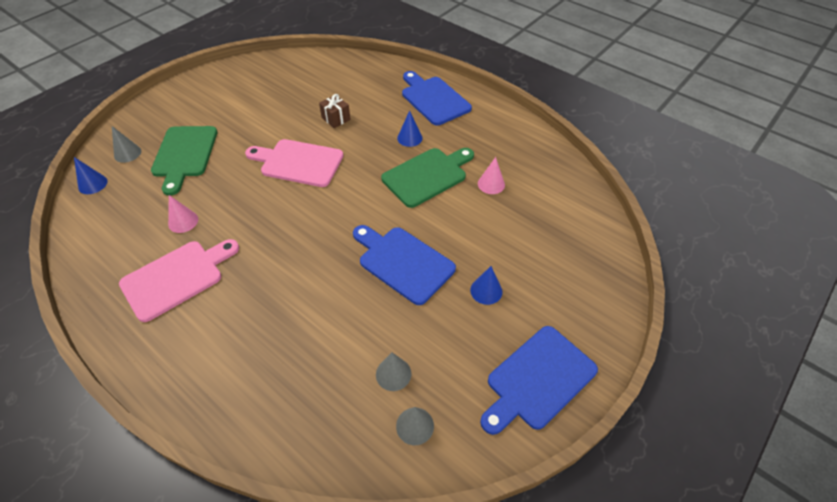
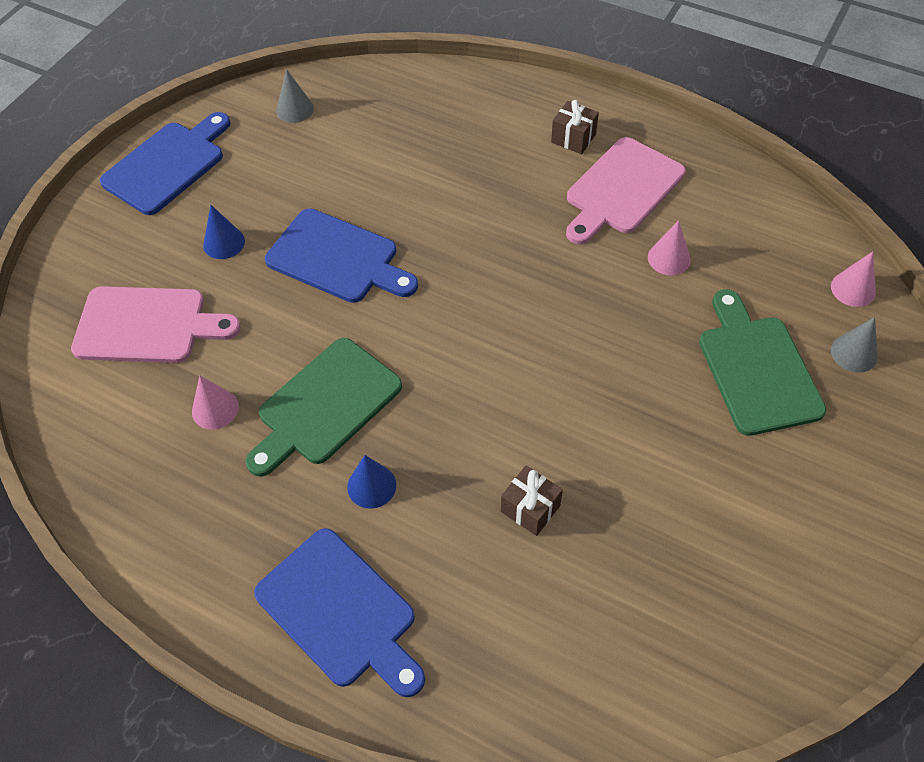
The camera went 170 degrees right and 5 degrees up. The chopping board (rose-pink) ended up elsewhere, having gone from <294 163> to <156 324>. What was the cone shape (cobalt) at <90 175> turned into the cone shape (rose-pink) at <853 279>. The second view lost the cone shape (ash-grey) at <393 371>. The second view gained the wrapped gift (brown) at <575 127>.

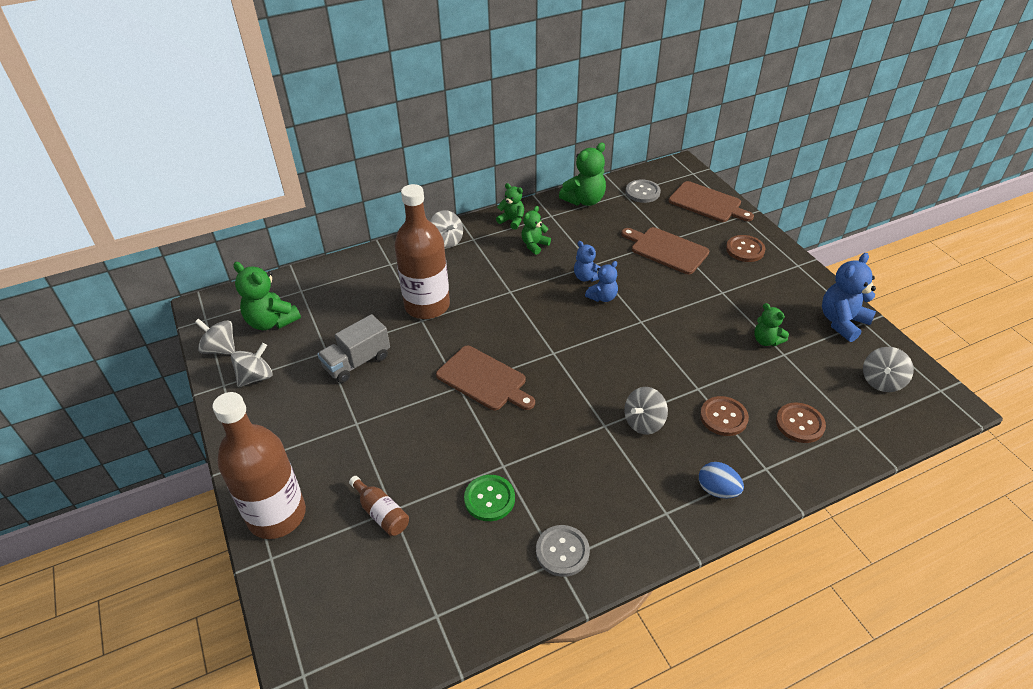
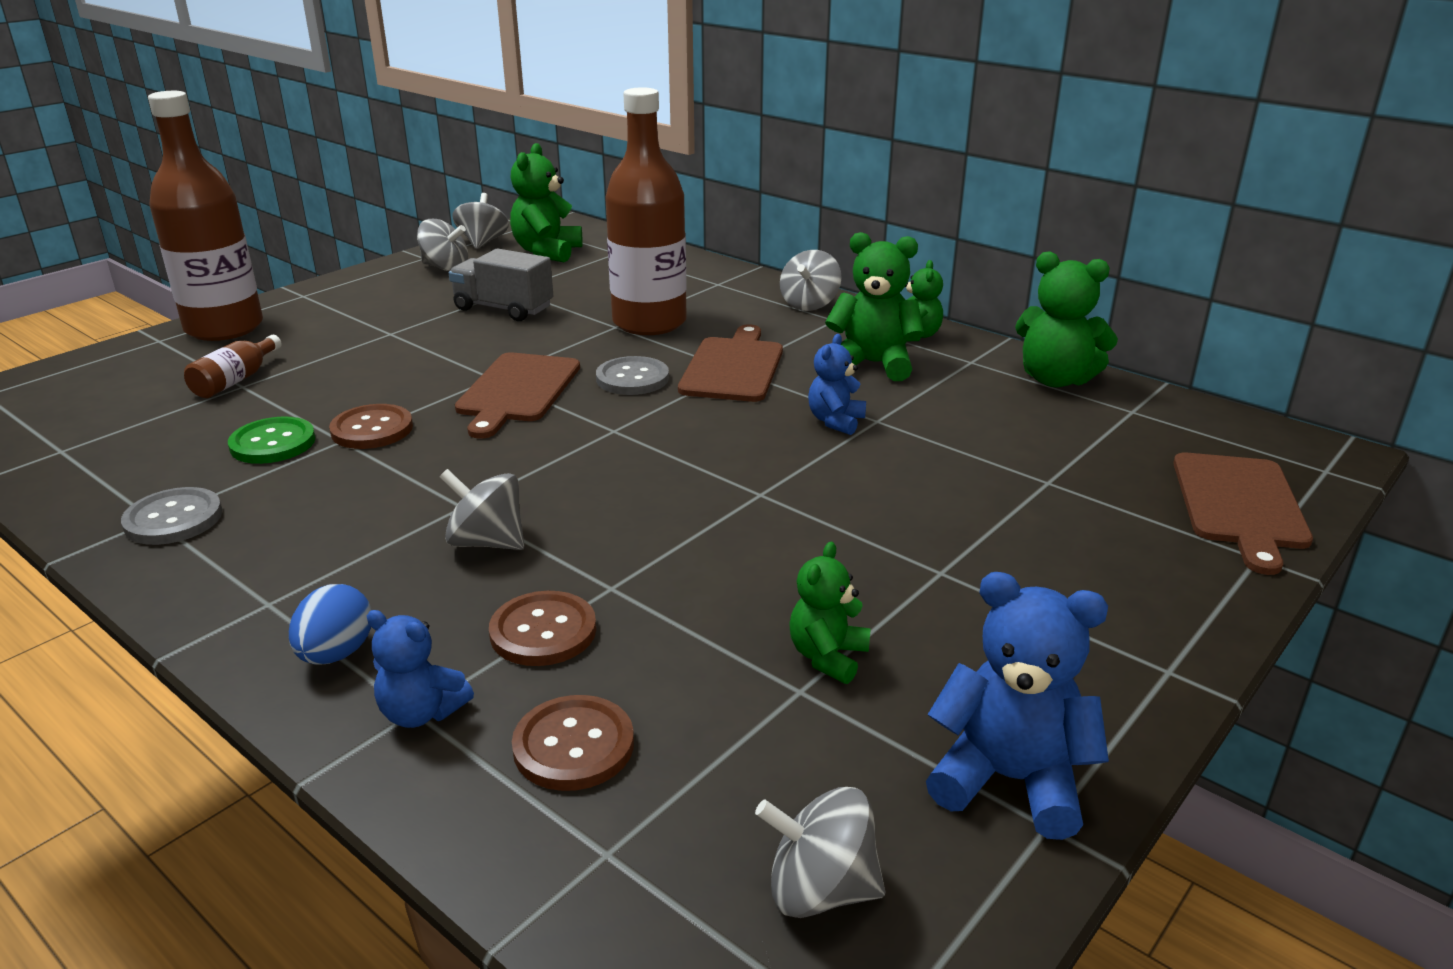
The camera went 65 degrees right and 15 degrees down. The shirt button (ash-grey) ended up elsewhere, having gone from <643 191> to <632 375>. The size of the teddy (leaf-green) at <536 230> changed by a factor of 1.64. The chopping board (brown) ended up elsewhere, having gone from <665 250> to <730 363>. The shirt button (brown) ended up elsewhere, having gone from <745 248> to <371 426>. The teddy (cobalt) ended up elsewhere, having gone from <601 281> to <420 669>.

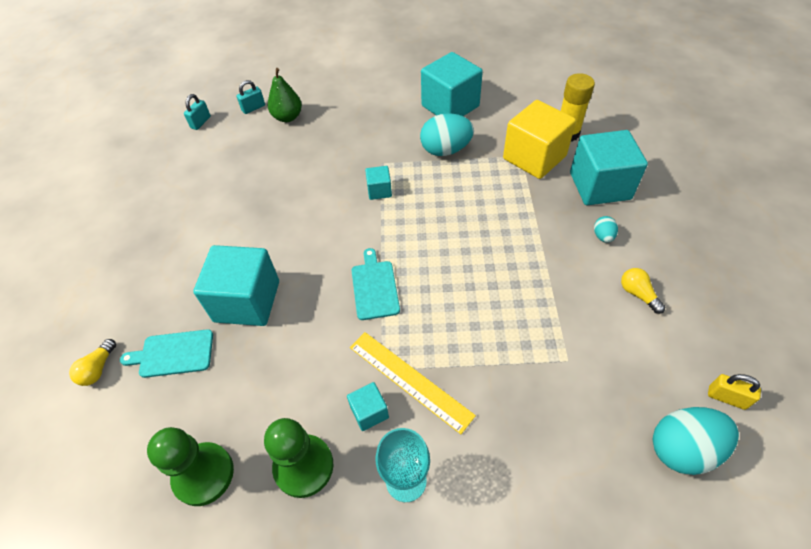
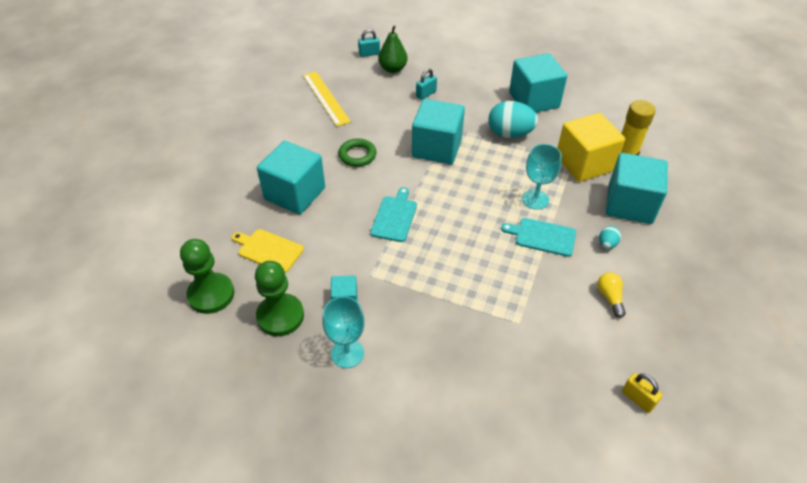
The camera went 20 degrees right and 5 degrees down. The lock (aqua) ended up elsewhere, having gone from <197 112> to <426 84>. The size of the block (aqua) at <378 183> changed by a factor of 2.13. The chopping board (aqua) ended up elsewhere, having gone from <166 353> to <538 237>. The measuring stick (yellow) ended up elsewhere, having gone from <413 383> to <327 98>. The second view lost the bulb (yellow) at <92 362>. The second view lost the egg (aqua) at <696 441>. The second view gained the torus (leaf-green) at <357 152>. The second view gained the chalice (aqua) at <542 177>. The second view gained the chopping board (yellow) at <268 251>.

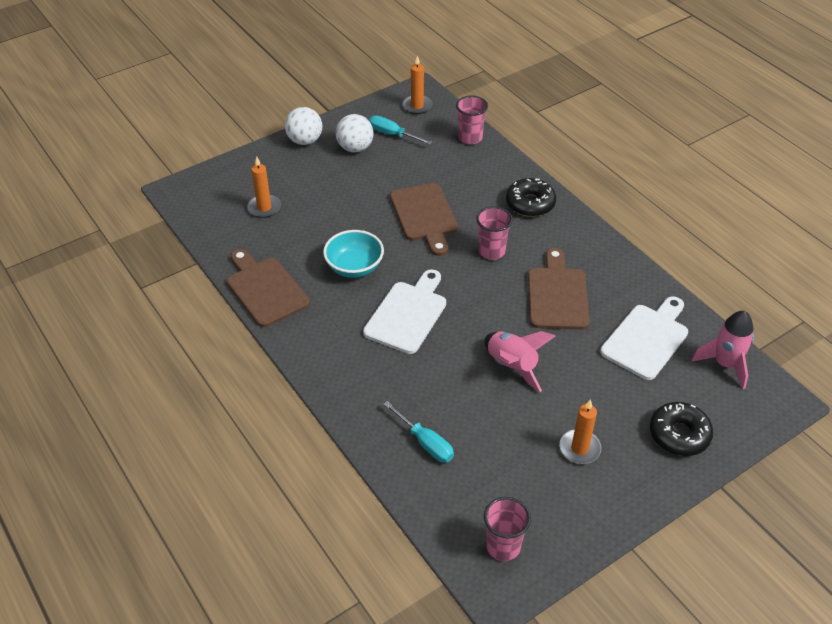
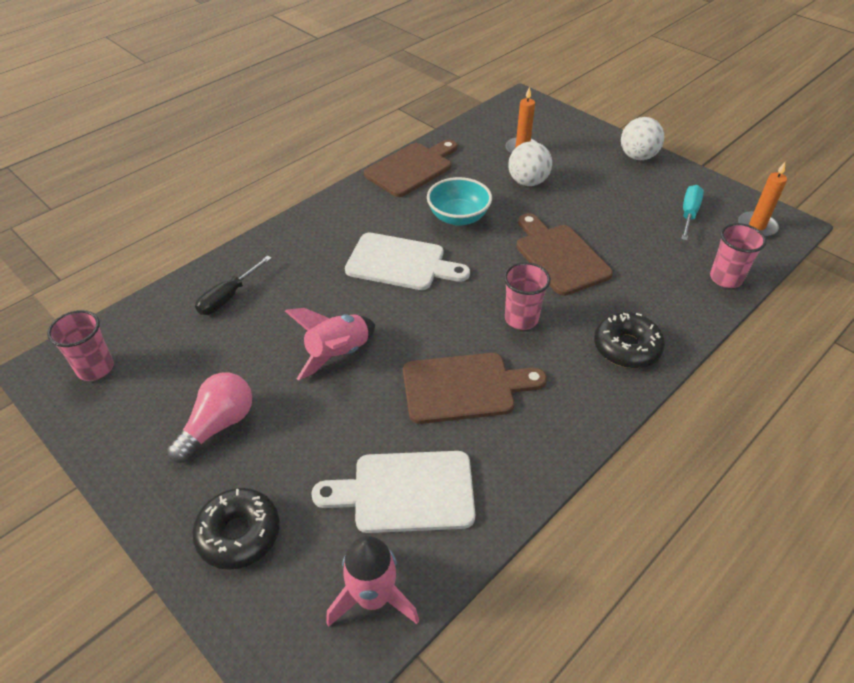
The camera went 80 degrees right and 0 degrees up. The ball (pure white) ended up elsewhere, having gone from <355 133> to <530 163>. The chopping board (brown) at <424 219> ended up facing another way, 90 degrees clockwise from before. The chopping board (pure white) at <644 338> ended up facing another way, 150 degrees clockwise from before. Where the pillar candle (orange) stood at <580 431>, the bulb (rose-pink) came to stand at <209 417>. What was the flat screwdriver (aqua) at <418 432> turned into the flat screwdriver (ebony) at <233 285>.

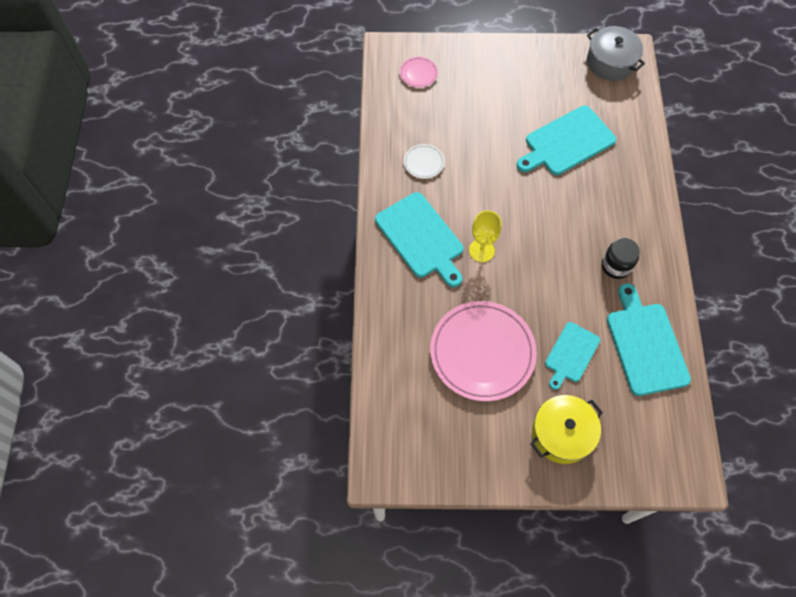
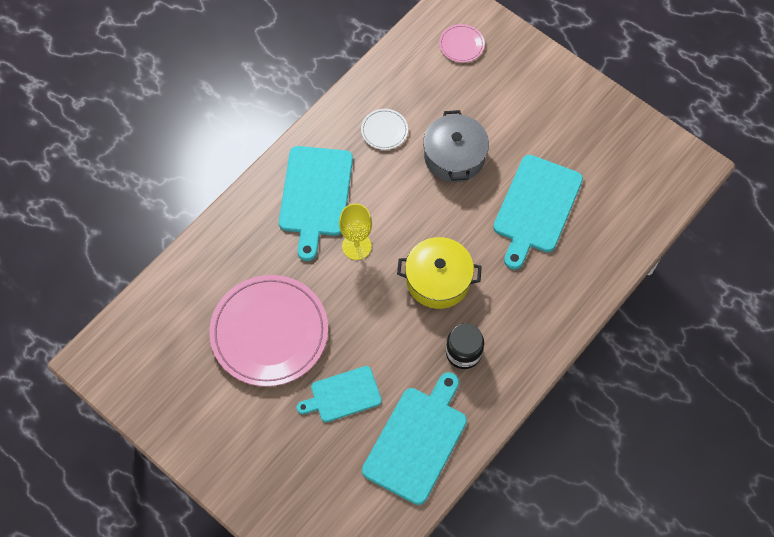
The camera went 40 degrees right and 0 degrees up. The stockpot (ash-grey) ended up elsewhere, having gone from <616 53> to <456 146>. The chopping board (aqua) at <566 140> ended up facing another way, 75 degrees counterclockwise from before. The stockpot (yellow) ended up elsewhere, having gone from <567 429> to <439 273>.

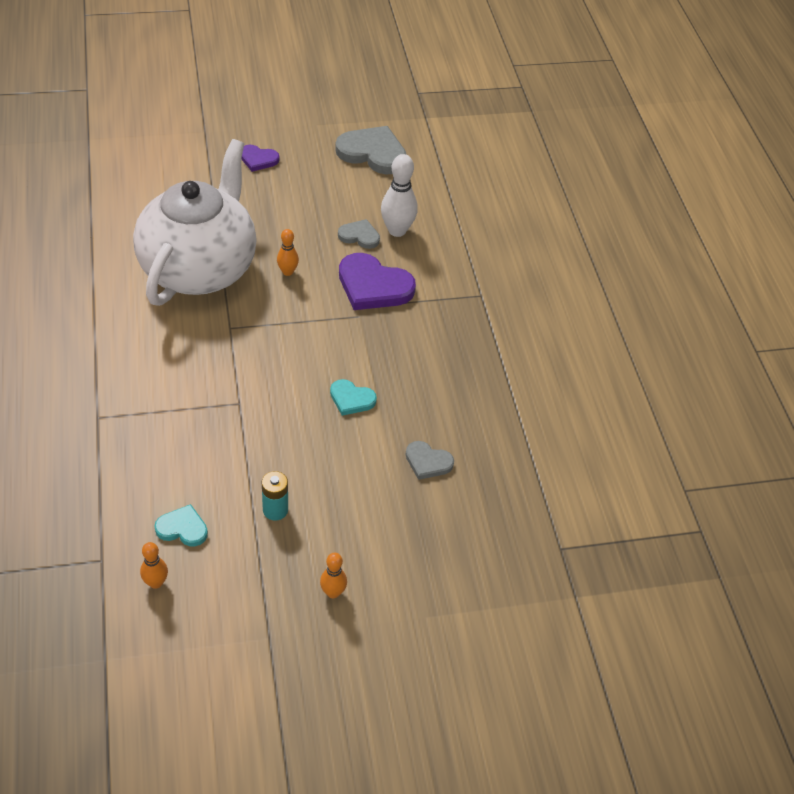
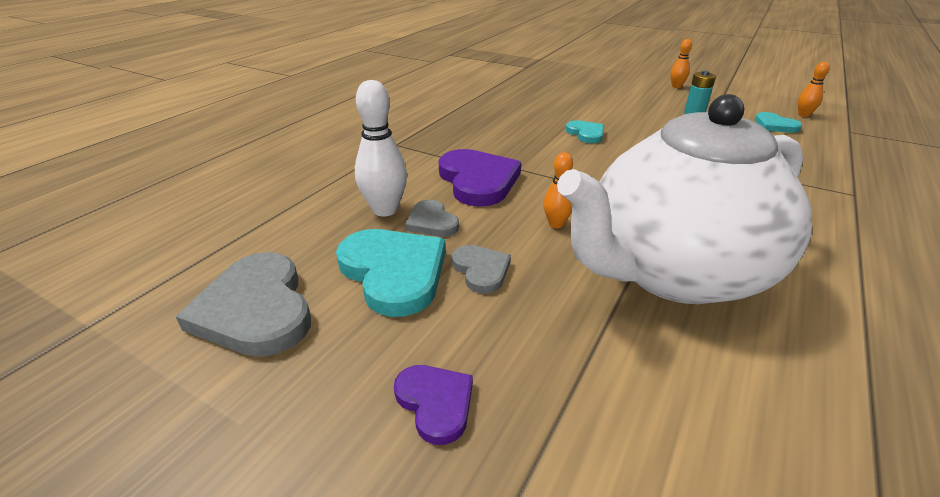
The camera went 135 degrees left and 15 degrees down. The heart shape (ash-grey) ended up elsewhere, having gone from <430 460> to <481 269>. The second view gained the heart shape (aqua) at <391 273>.

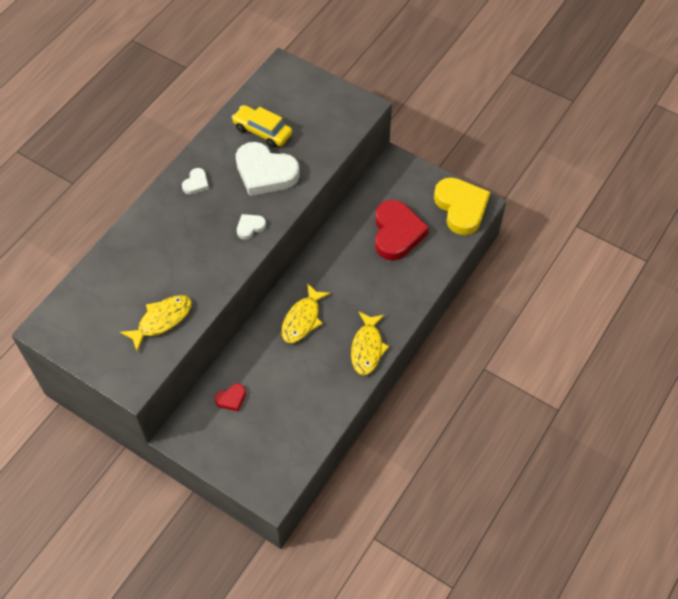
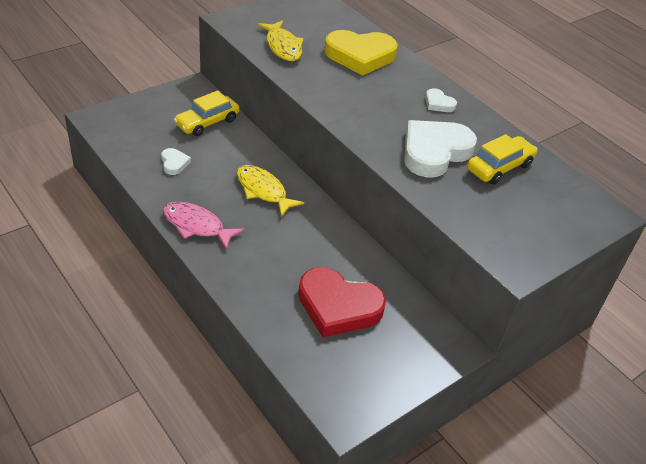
The camera went 105 degrees right and 15 degrees down. The heart shape (yellow) ended up elsewhere, having gone from <462 206> to <361 53>. The heart shape (pure white) ended up elsewhere, having gone from <251 227> to <176 161>. What was the fish figure (yellow) at <370 343> turned into the fish figure (rose-pink) at <203 226>. Where the heart shape (scarlet) stood at <230 397>, the car (yellow) came to stand at <206 113>.

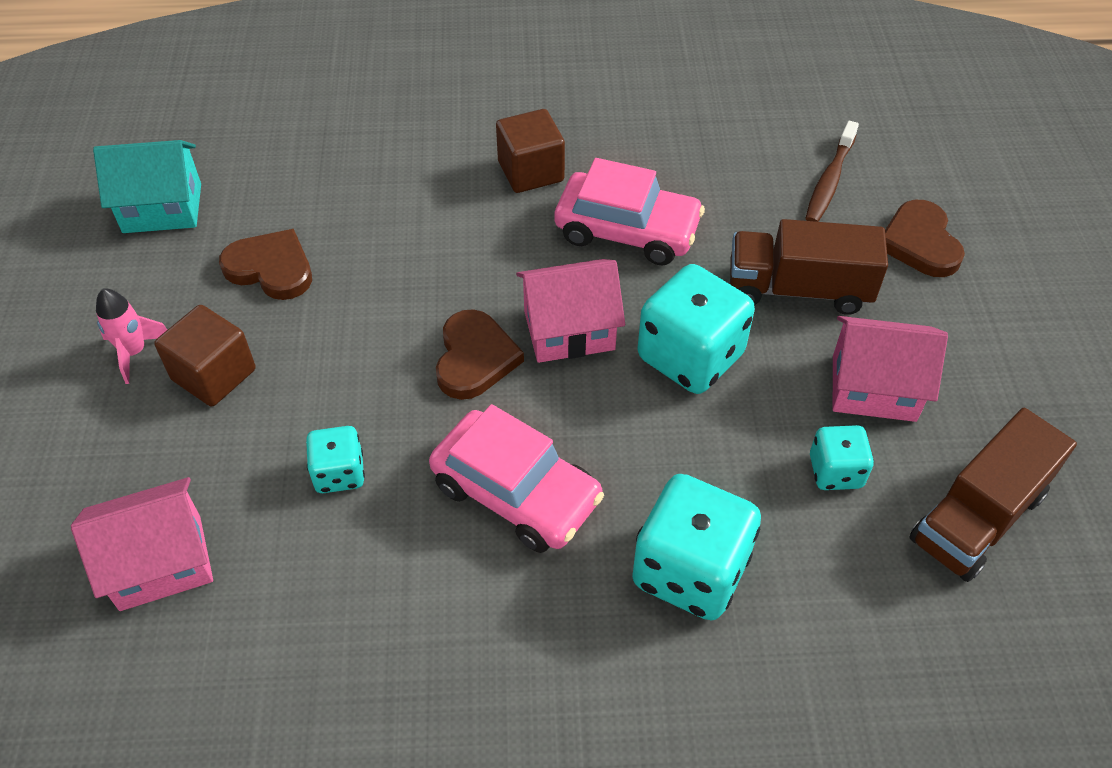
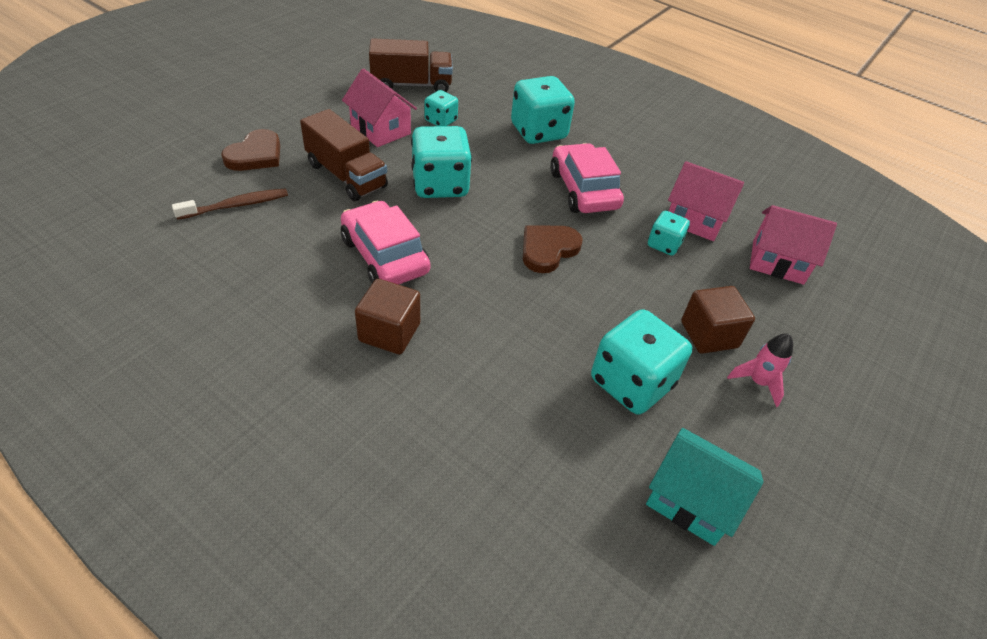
The camera went 145 degrees left and 5 degrees down. Where the heart shape (brown) stood at <265 264>, the game die (aqua) came to stand at <641 362>. The toy house (rose-pink) ended up elsewhere, having gone from <570 311> to <706 201>.

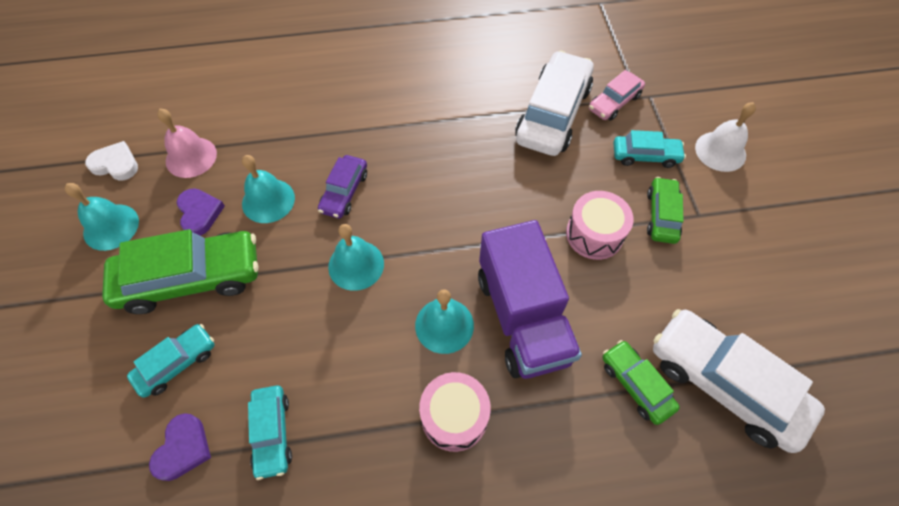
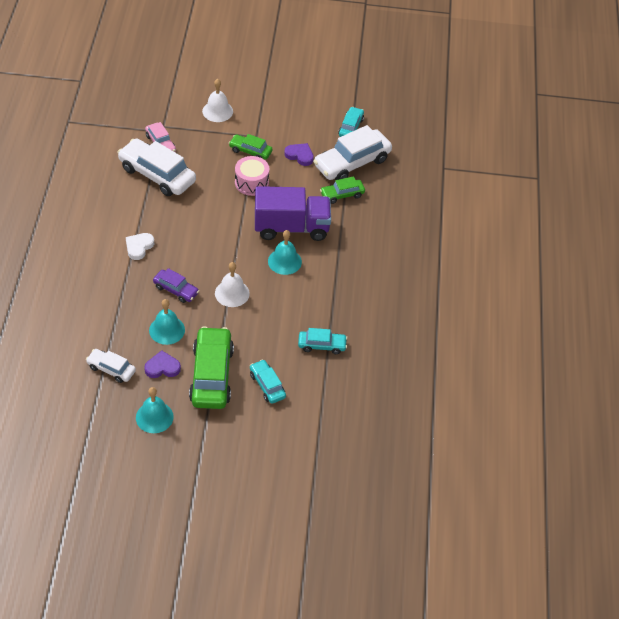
The camera went 80 degrees left and 10 degrees down. Where the school bell (rose-pink) stood at <187 143>, the car (pure white) came to stand at <111 366>. The car (aqua) ended up elsewhere, having gone from <649 149> to <351 122>. The heart shape (pure white) ended up elsewhere, having gone from <111 161> to <140 246>. What was the school bell (aqua) at <356 257> turned into the school bell (pure white) at <232 284>. The second view lost the toy drum (rose-pink) at <455 412>. The heart shape (violet) ended up elsewhere, having gone from <180 447> to <299 154>.

